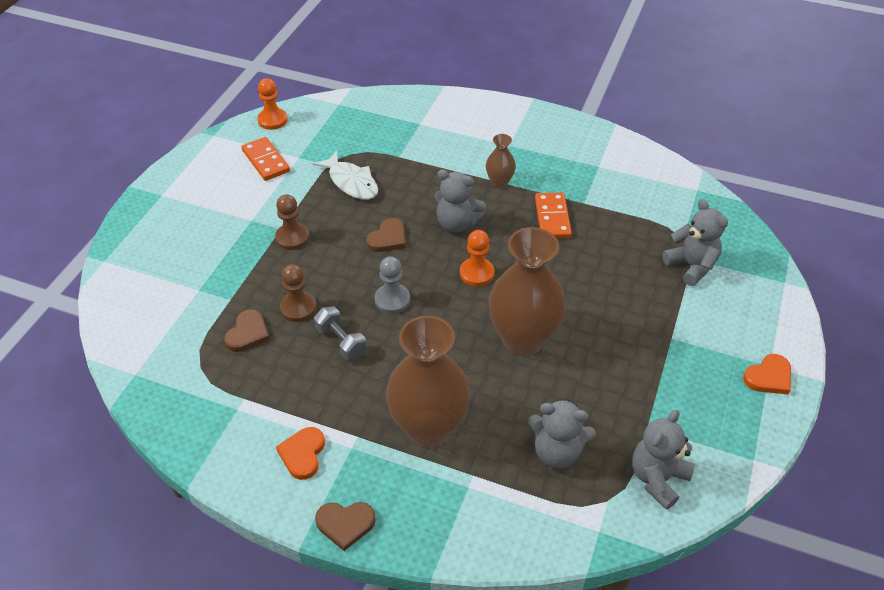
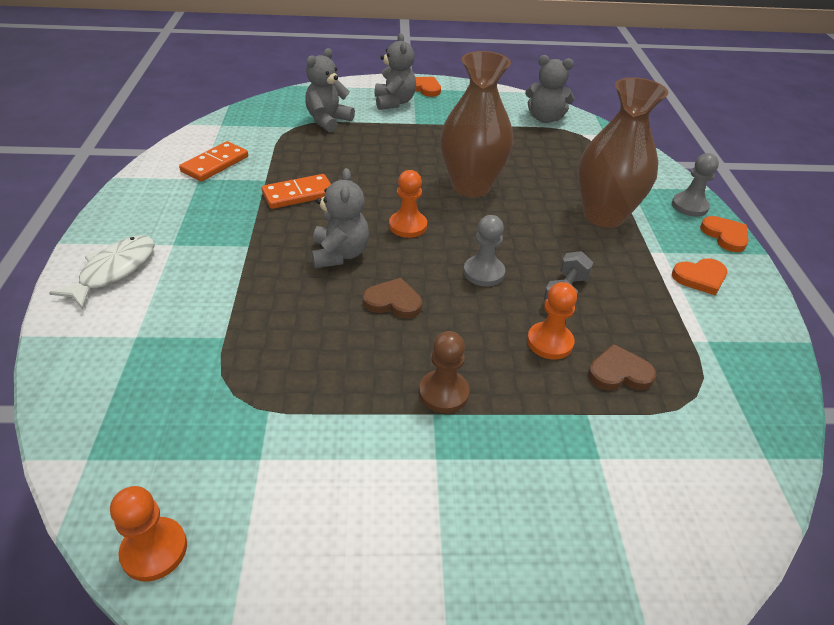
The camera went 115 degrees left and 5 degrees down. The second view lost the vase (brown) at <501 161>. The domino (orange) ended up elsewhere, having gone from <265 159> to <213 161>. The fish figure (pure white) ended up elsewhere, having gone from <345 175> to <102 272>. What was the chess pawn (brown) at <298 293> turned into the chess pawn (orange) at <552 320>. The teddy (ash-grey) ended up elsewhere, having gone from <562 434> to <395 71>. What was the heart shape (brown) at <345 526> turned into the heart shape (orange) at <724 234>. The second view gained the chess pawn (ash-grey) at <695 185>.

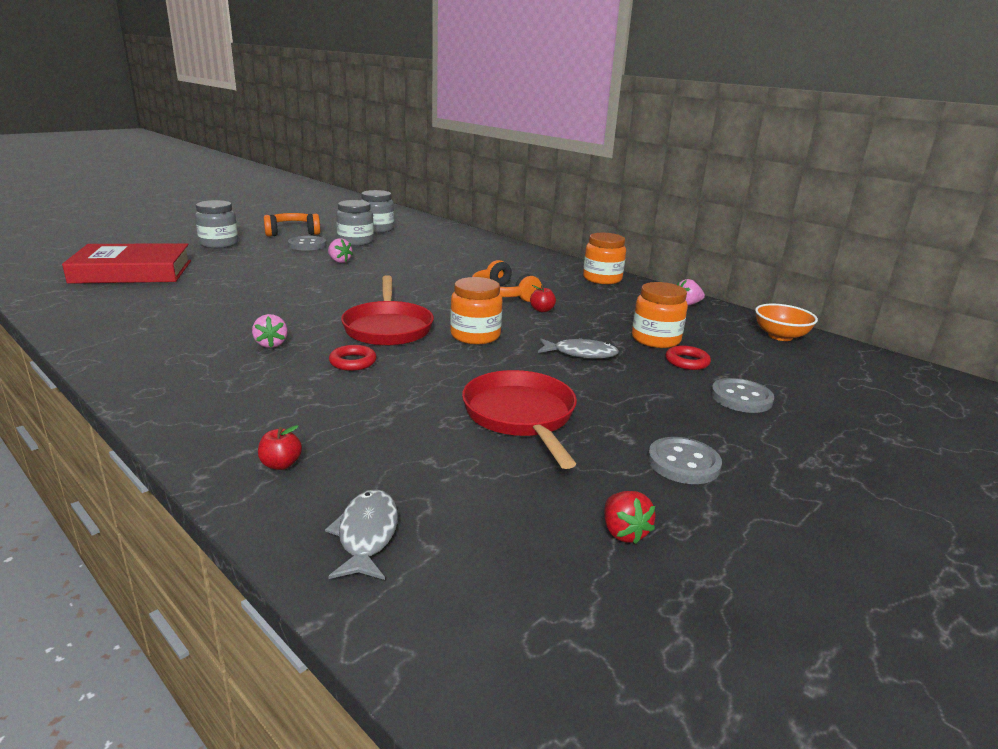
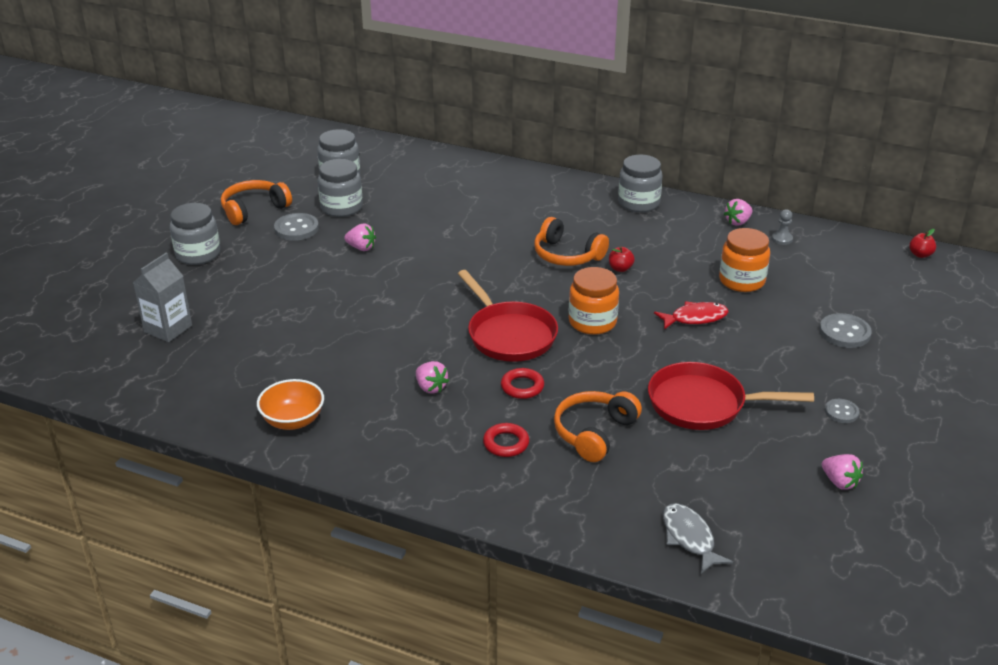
The camera went 20 degrees left and 10 degrees up. What was the jar (orange) at <604 258> turned into the jar (ash-grey) at <640 183>. Where the book (scarlet) stood at <126 263>, the milk carton (ash-grey) came to stand at <162 297>. The serving bowl (orange) ended up elsewhere, having gone from <786 322> to <290 404>. What was the fish figure (ash-grey) at <578 348> turned into the fish figure (scarlet) at <691 315>. The torus (scarlet) ended up elsewhere, having gone from <688 357> to <506 440>. The skillet (scarlet) at <519 419> ended up facing another way, 45 degrees counterclockwise from before. The apple (scarlet) ended up elsewhere, having gone from <280 447> to <922 243>. The size of the shirt button (ash-grey) at <685 460> changed by a factor of 0.61. What was the berry (scarlet) at <630 517> turned into the berry (rose-pink) at <842 472>. The second view gained the chess pawn (ash-grey) at <782 227>. The second view gained the over-ear headphones (orange) at <598 426>.

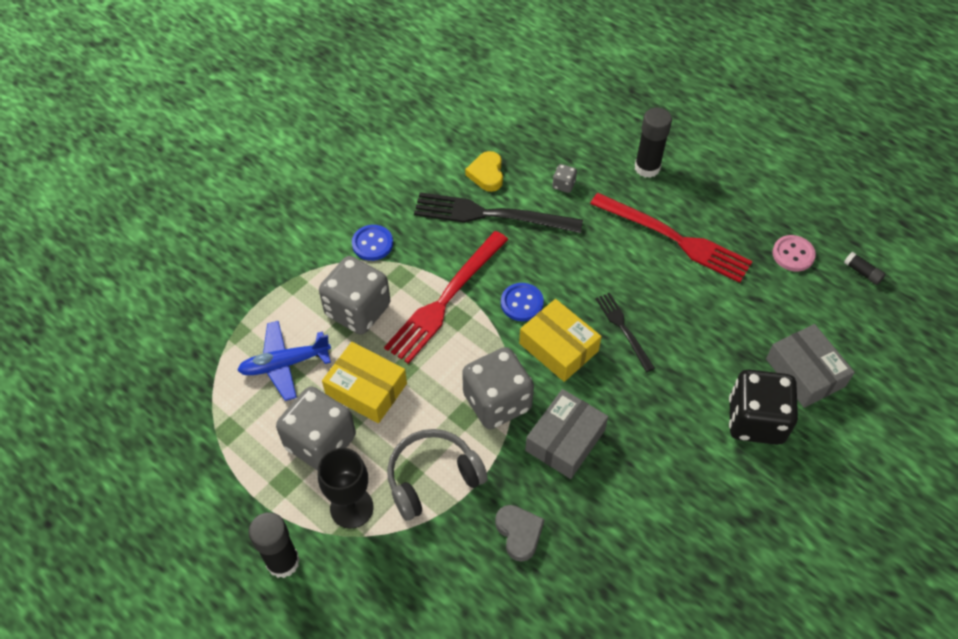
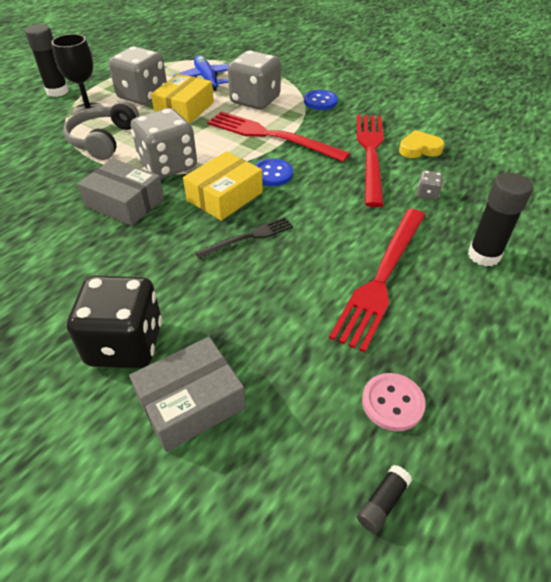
The camera went 85 degrees right and 10 degrees down. What was the fork (ebony) at <498 212> turned into the fork (scarlet) at <370 161>. The over-ear headphones (ash-grey) at <437 475> ended up facing another way, 135 degrees counterclockwise from before. The second view lost the heart shape (ash-grey) at <520 533>.

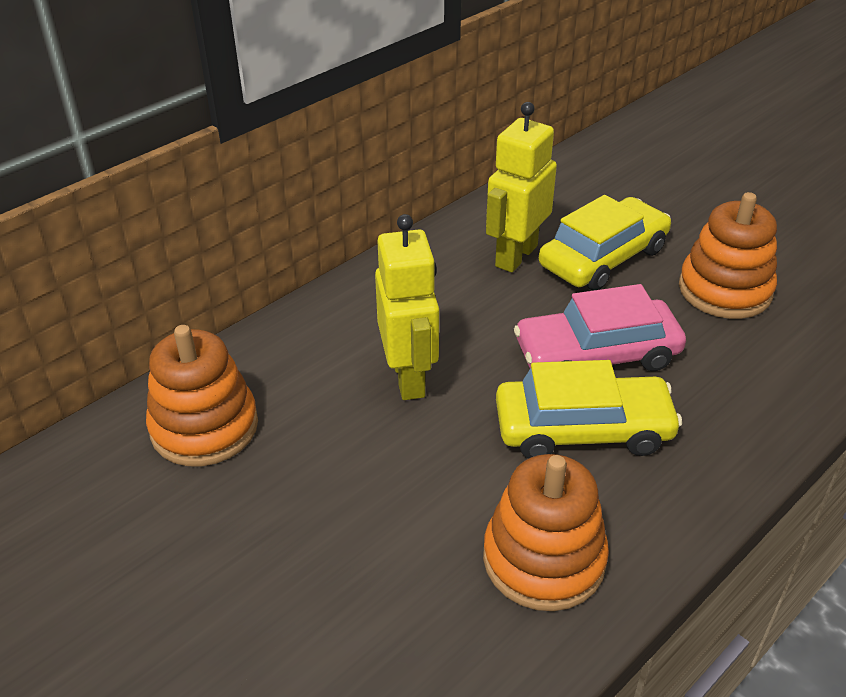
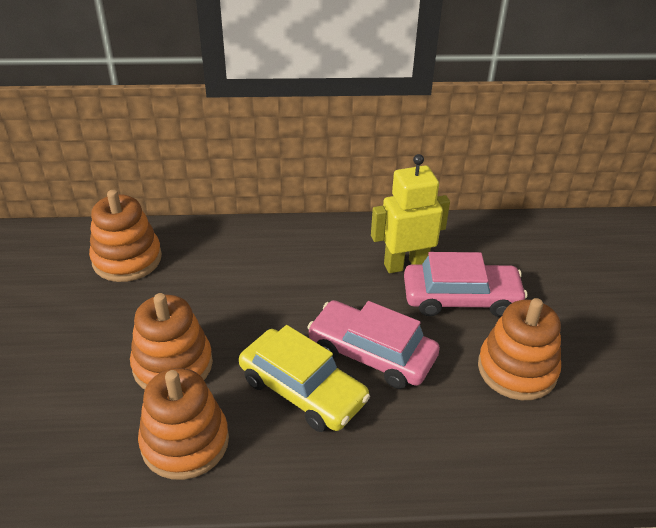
The camera went 40 degrees right and 0 degrees up. What was the car (yellow) at <605 243> turned into the car (rose-pink) at <465 284>. The second view lost the toy robot (yellow) at <407 307>. The second view gained the stacking rings (orange) at <171 341>.

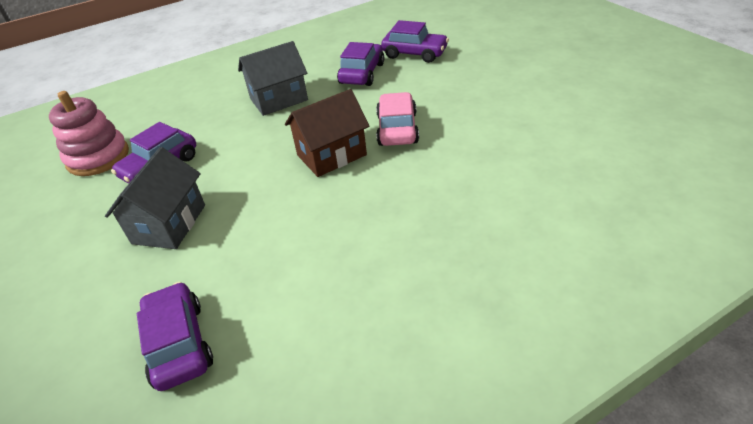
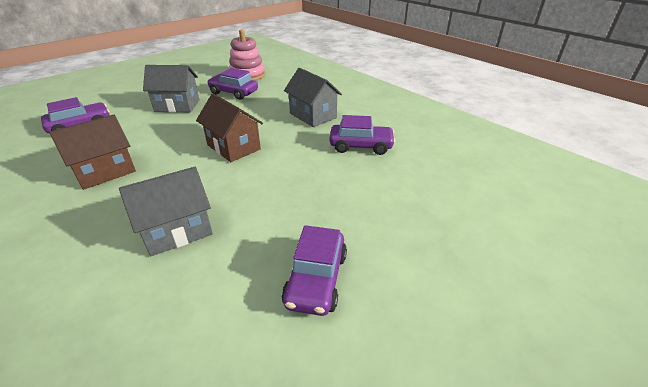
The camera went 75 degrees right and 5 degrees down. The car (violet) ended up elsewhere, having gone from <415 41> to <314 270>. The second view lost the car (rose-pink) at <397 119>. The second view gained the toy house (brown) at <92 152>. The second view gained the toy house (ash-grey) at <166 211>.

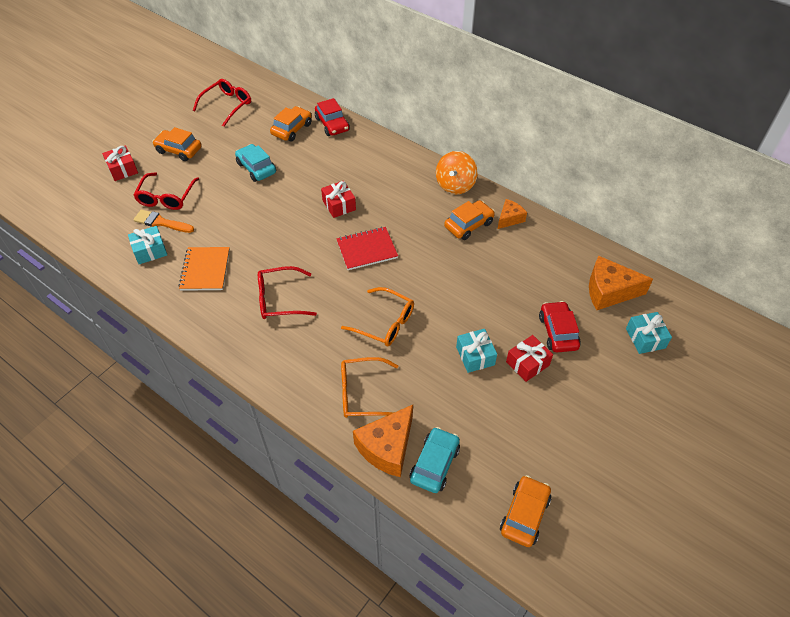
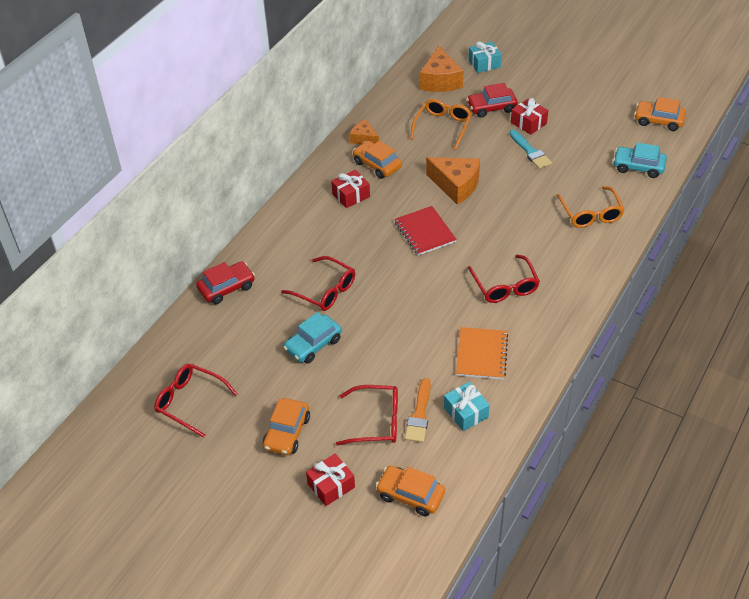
The camera went 95 degrees left and 5 degrees down. The car (orange) ended up elsewhere, having gone from <291 124> to <410 491>. The second view lost the toy top (orange) at <457 172>. The wrapped gift (scarlet) ended up elsewhere, having gone from <338 199> to <350 189>. The exercise book (orange) at <204 269> ended up facing another way, 75 degrees counterclockwise from before. The eyeglasses (orange) ended up elsewhere, having gone from <377 316> to <441 124>. Where the wrapped gift (aqua) stood at <476 351>, the paint brush (aqua) came to stand at <530 149>. The cheese wedge (orange) ended up elsewhere, having gone from <383 441> to <453 181>. The second view gained the eyeglasses (scarlet) at <318 283>.

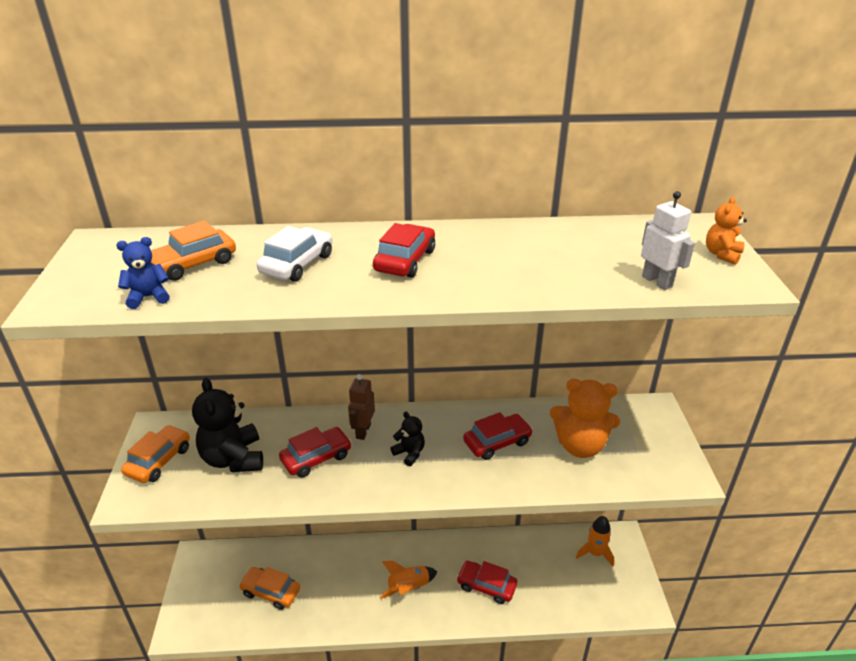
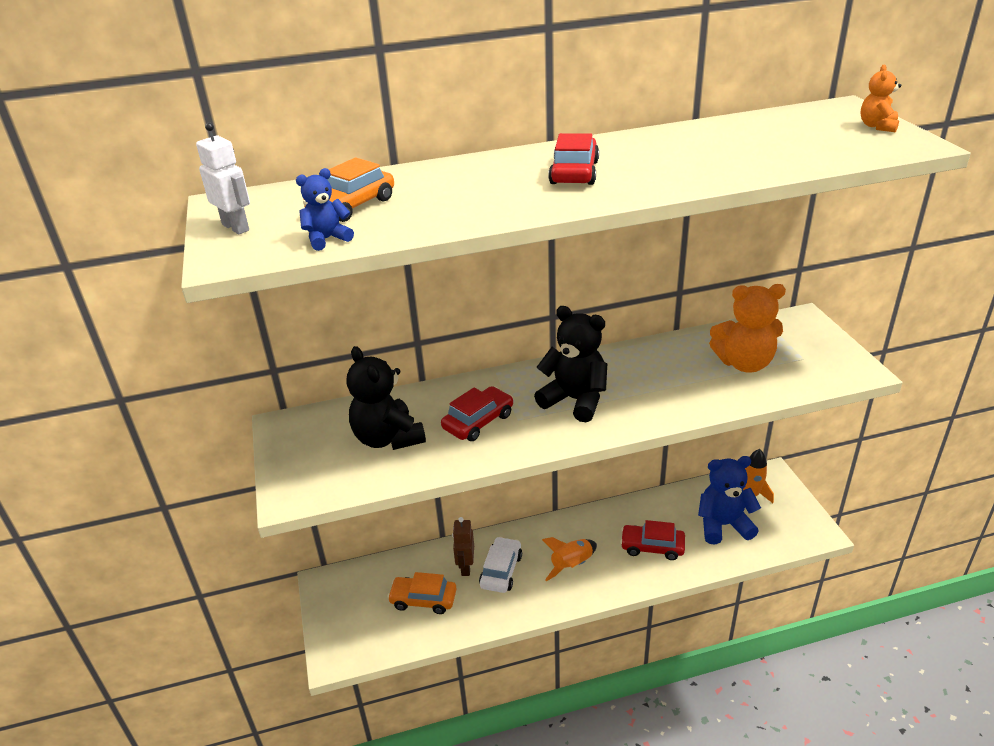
The camera went 10 degrees left and 0 degrees up. The toy robot (pure white) ended up elsewhere, having gone from <668 240> to <223 178>. The car (pure white) ended up elsewhere, having gone from <295 254> to <500 565>. The toy robot (brown) ended up elsewhere, having gone from <361 407> to <463 546>. The size of the teddy (ebony) at <407 439> changed by a factor of 1.94. The second view lost the car (scarlet) at <498 436>. The second view lost the car (orange) at <155 454>. The second view gained the teddy (cobalt) at <729 500>.

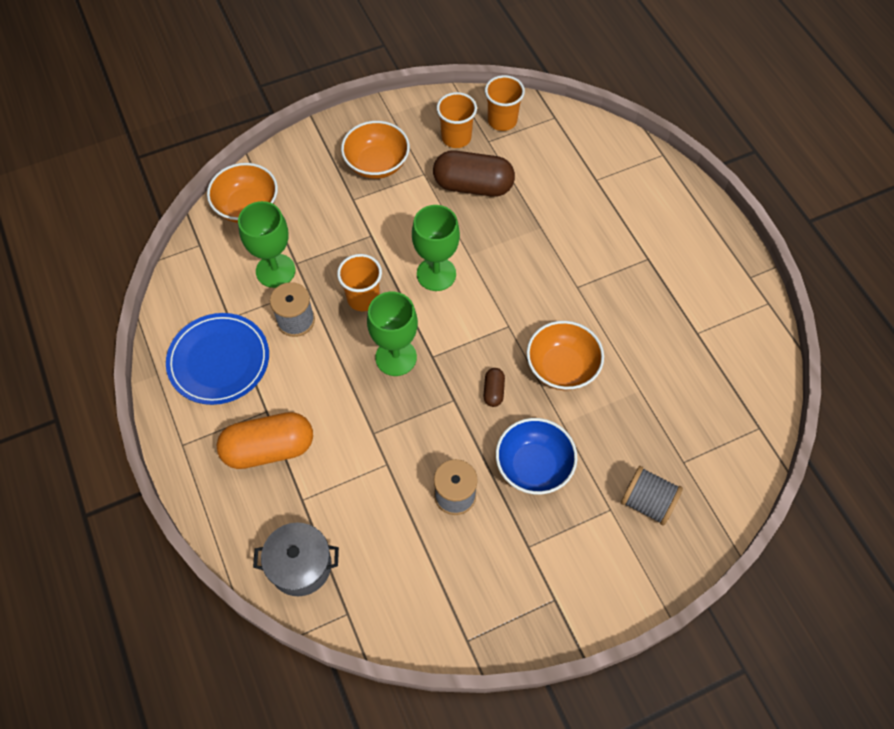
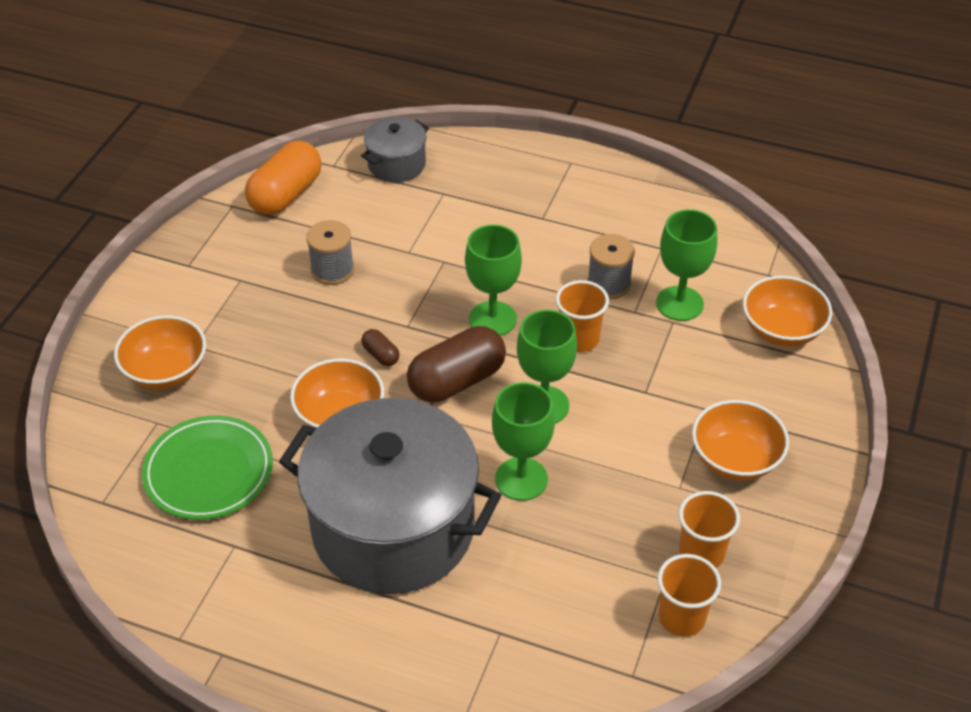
The camera went 135 degrees right and 15 degrees down. The capsule (brown) ended up elsewhere, having gone from <474 173> to <456 364>. The second view lost the plate (cobalt) at <217 359>. The capsule (orange) ended up elsewhere, having gone from <265 440> to <283 178>. The second view lost the serving bowl (cobalt) at <536 456>. Where the bobbin (ash-grey) stood at <652 496>, the serving bowl (orange) came to stand at <160 352>. The second view gained the chalice (leaf-green) at <523 441>. The second view gained the stockpot (ash-grey) at <390 496>. The second view gained the plate (leaf-green) at <207 467>.

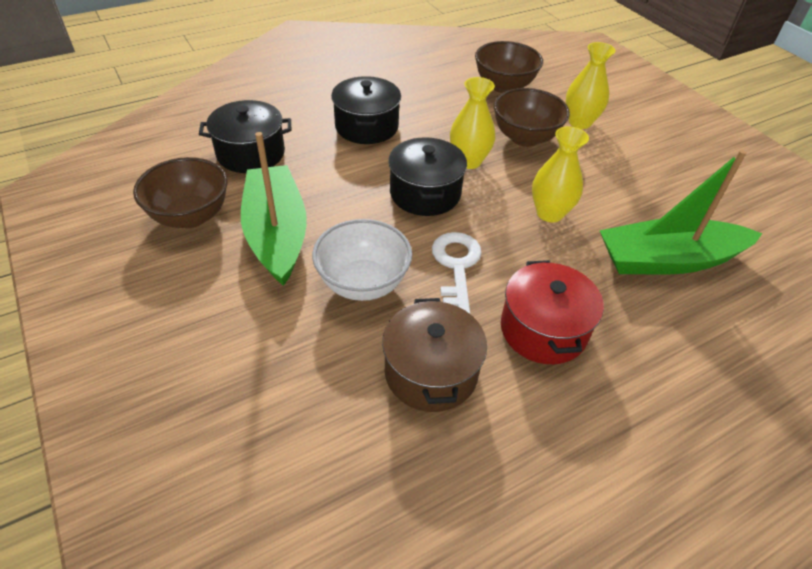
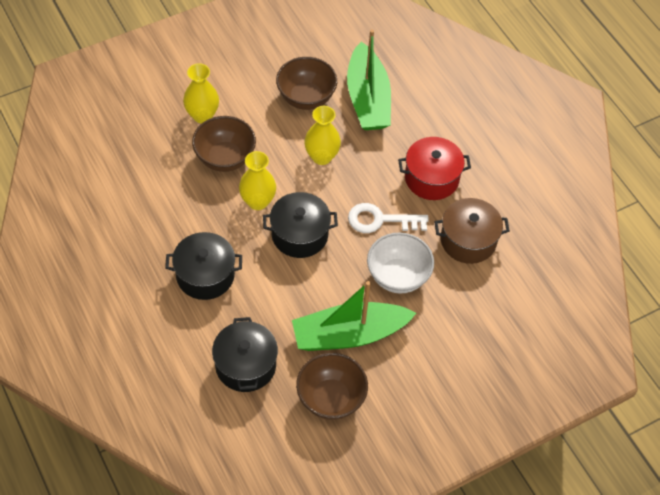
The camera went 90 degrees left and 10 degrees up. The serving bowl (brown) ended up elsewhere, having gone from <509 67> to <306 83>.

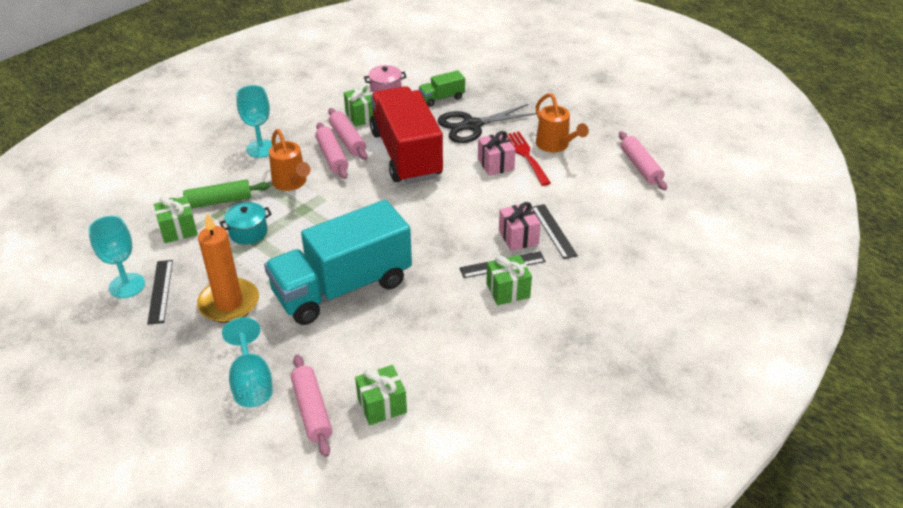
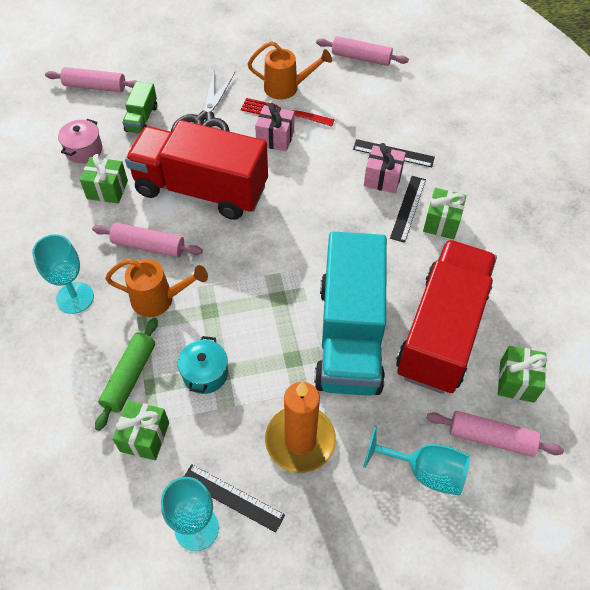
The camera went 55 degrees left and 15 degrees up. The rolling pin (rose-pink) ended up elsewhere, having gone from <347 134> to <90 79>. The second view gained the truck (scarlet) at <446 317>.

